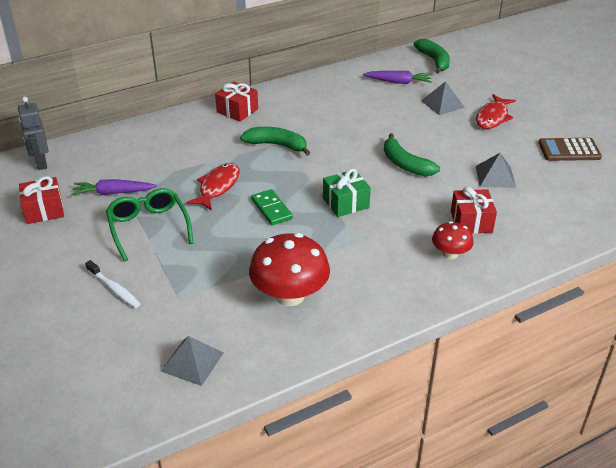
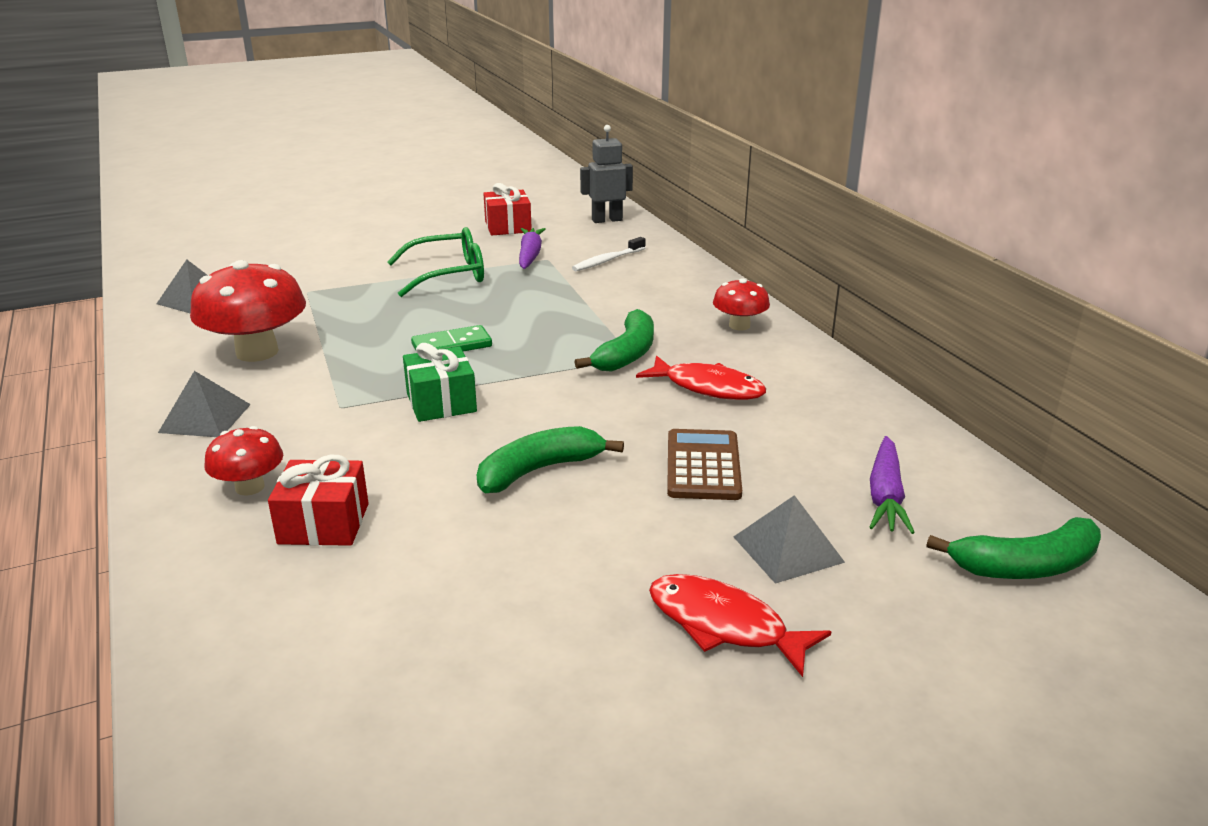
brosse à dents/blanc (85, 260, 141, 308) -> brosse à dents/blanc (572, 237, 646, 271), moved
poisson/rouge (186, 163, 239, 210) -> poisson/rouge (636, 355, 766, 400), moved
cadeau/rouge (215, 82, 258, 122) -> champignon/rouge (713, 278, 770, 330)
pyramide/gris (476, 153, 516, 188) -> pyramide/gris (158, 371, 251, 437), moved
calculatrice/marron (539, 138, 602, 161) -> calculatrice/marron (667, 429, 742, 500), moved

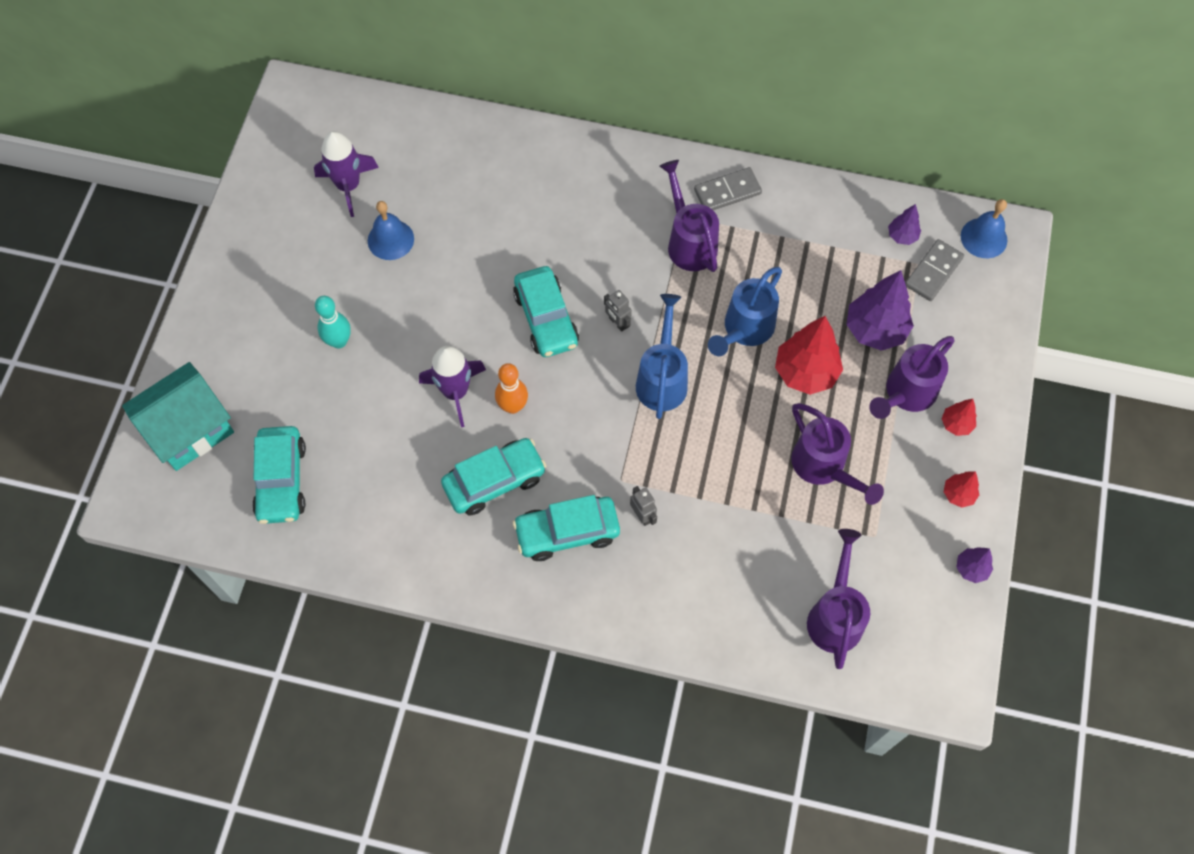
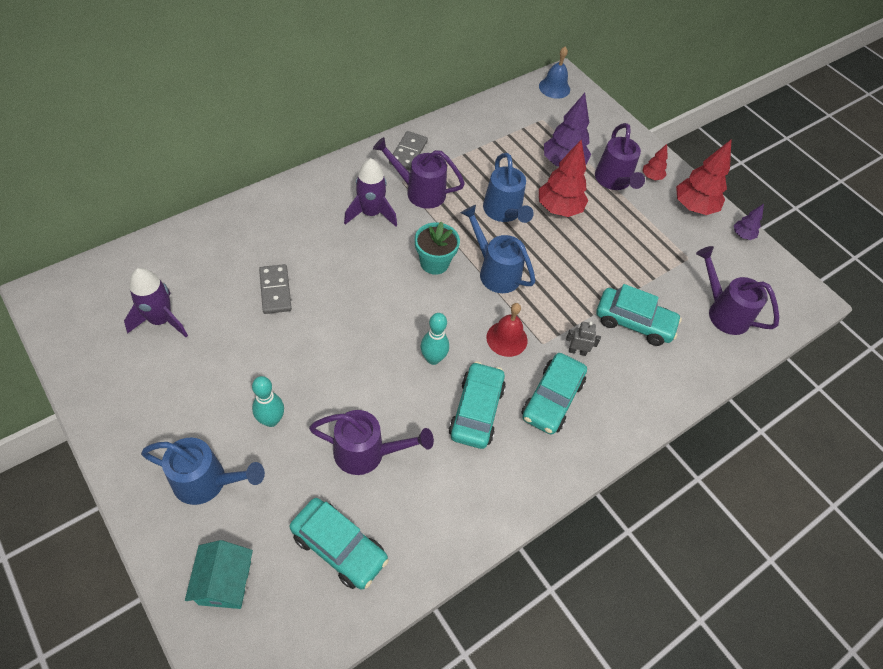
maison/turquoise (122, 362, 234, 471) -> maison/turquoise (185, 540, 253, 609), x0.66
cloche/bleu (368, 201, 414, 260) -> none
fusée/violet (419, 346, 486, 427) -> fusée/violet (344, 159, 397, 227), moved
quille/orange (495, 363, 528, 414) -> quille/turquoise (421, 313, 449, 365)
voiture/turquoise (513, 266, 579, 357) -> voiture/turquoise (596, 284, 682, 346), moved
robot/gris (604, 290, 632, 332) -> pot de fleurs/turquoise (415, 221, 460, 275)
arrosoir/violet (791, 403, 884, 505) -> arrosoir/violet (309, 410, 434, 475), moved
arbre/violet (888, 204, 921, 245) -> none
domino/gris (905, 239, 964, 301) -> domino/gris (259, 264, 292, 314), moved
arbre/rouge (944, 471, 979, 508) -> arbre/rouge (676, 139, 732, 215), x1.96
none -> arrosoir/bleu (141, 437, 265, 505)
none -> cloche/rouge (486, 303, 527, 357)

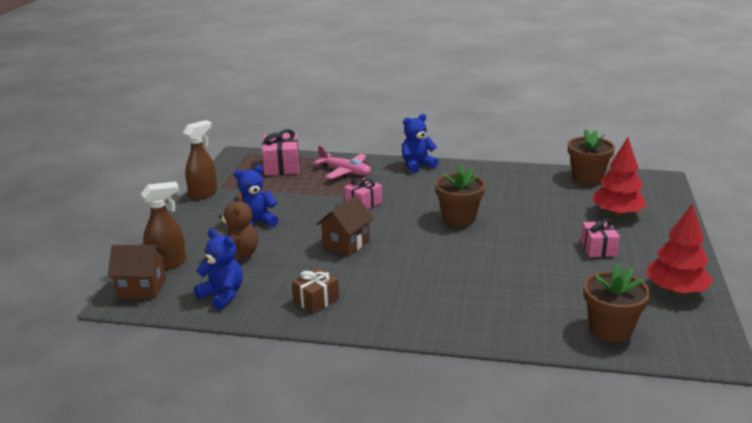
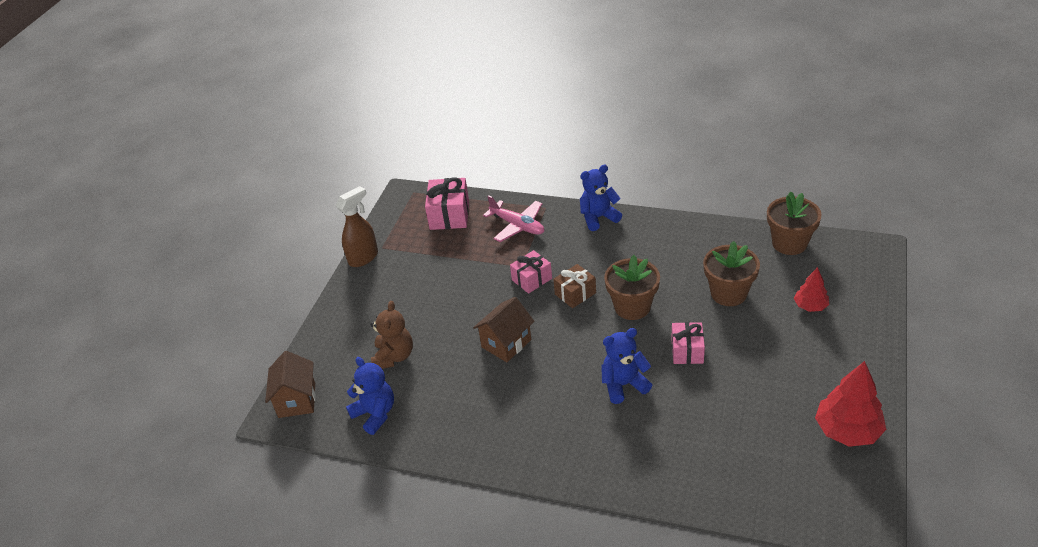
maison/marron (108, 245, 166, 299) -> maison/marron (265, 351, 316, 418), 75 degrees clockwise
vaporisateur/marron (141, 181, 186, 270) -> none
ours en peluche/bleu (234, 165, 279, 227) -> ours en peluche/bleu (601, 328, 652, 404), moved
cadeau/marron (292, 268, 339, 314) -> cadeau/marron (553, 264, 596, 308), moved
cadeau/rose (581, 219, 620, 257) -> cadeau/rose (671, 322, 705, 364), moved
pot de fleurs/marron (583, 263, 650, 342) -> pot de fleurs/marron (703, 241, 760, 306), moved
arbre/rouge (592, 137, 647, 217) -> arbre/rouge (794, 267, 829, 312), x0.58

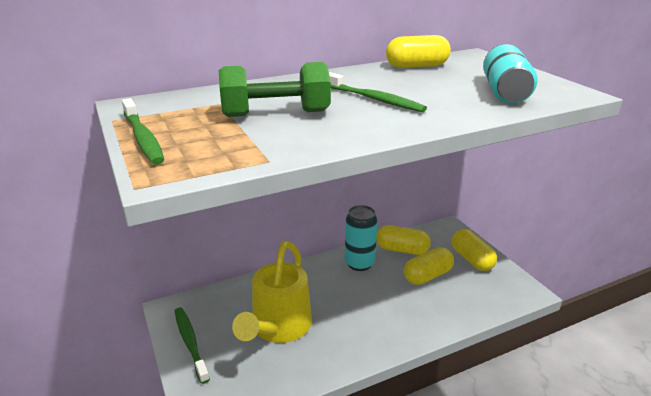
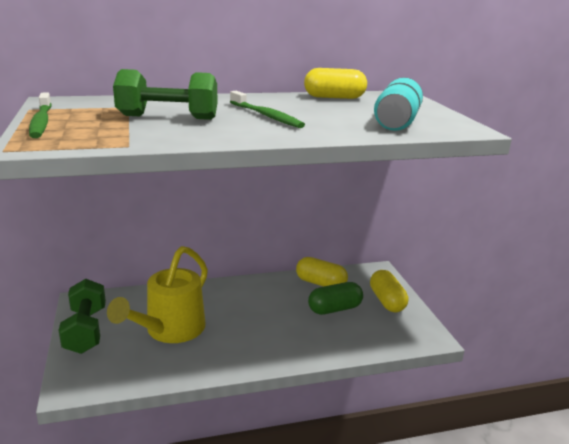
brosse à dents/vert (175, 307, 210, 384) -> haltère/vert (58, 279, 106, 354)
canette/turquoise (345, 205, 378, 271) -> none
gélule/jaune (404, 247, 454, 285) -> gélule/vert (308, 282, 363, 315)

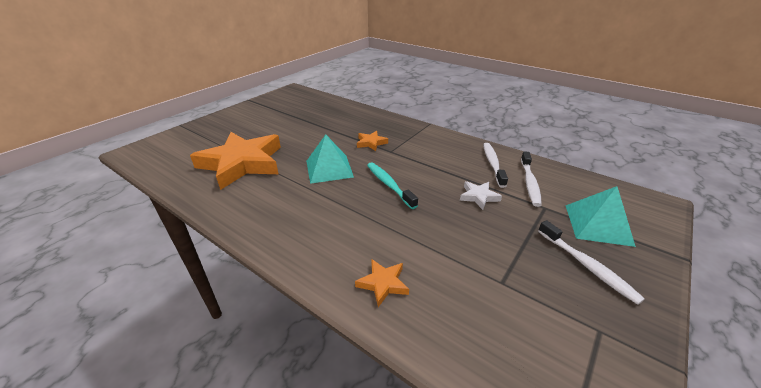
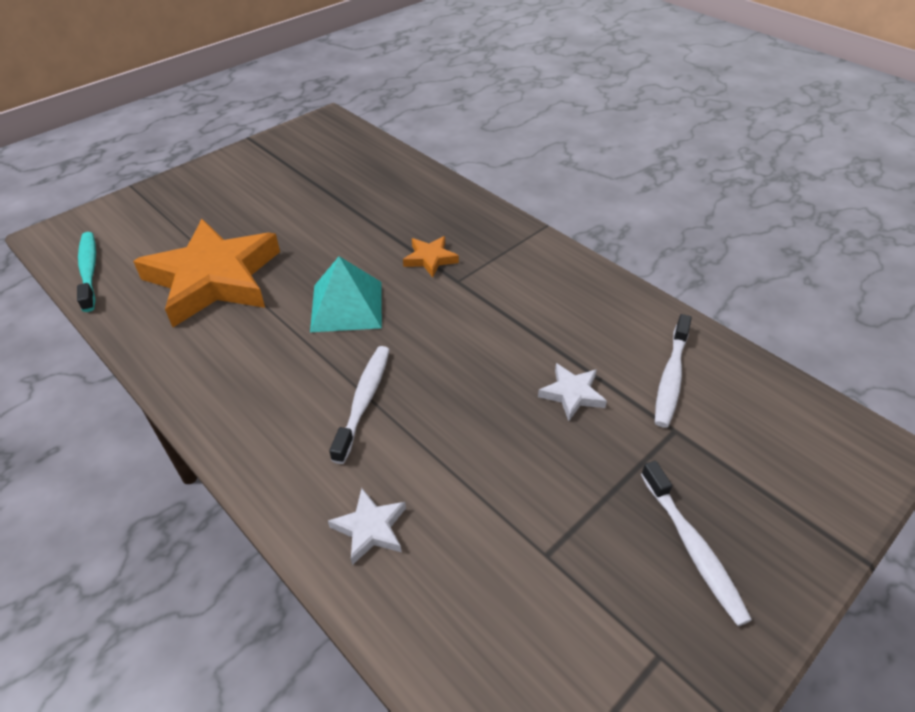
étoile/orange (355, 259, 409, 307) -> étoile/blanc (328, 488, 406, 565)
brosse à dents/turquoise (367, 162, 418, 209) -> brosse à dents/turquoise (77, 232, 96, 312), moved
brosse à dents/blanc (483, 143, 508, 188) -> brosse à dents/blanc (329, 346, 390, 464), moved
pyramide/turquoise (566, 186, 636, 247) -> none

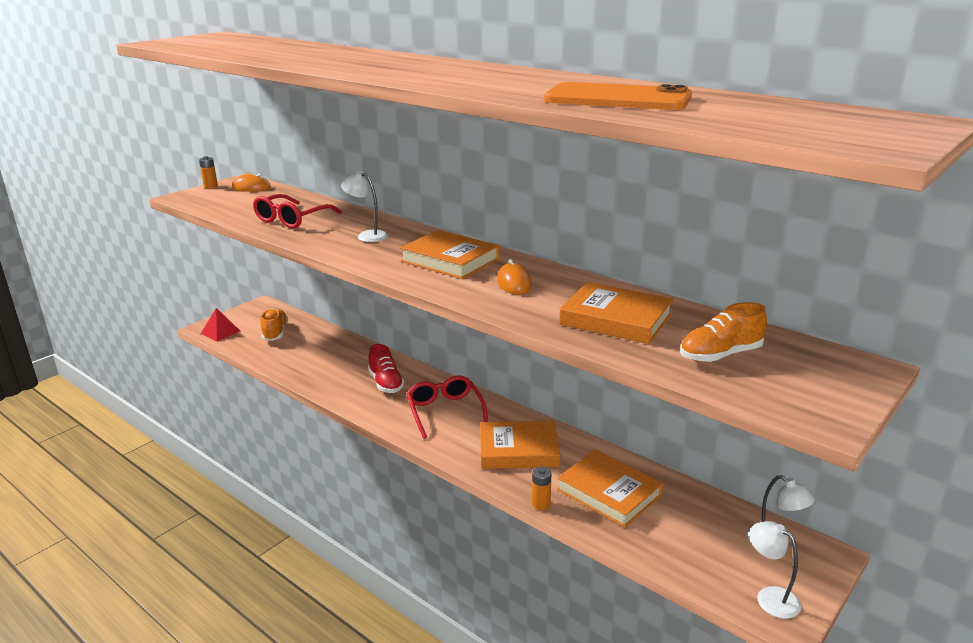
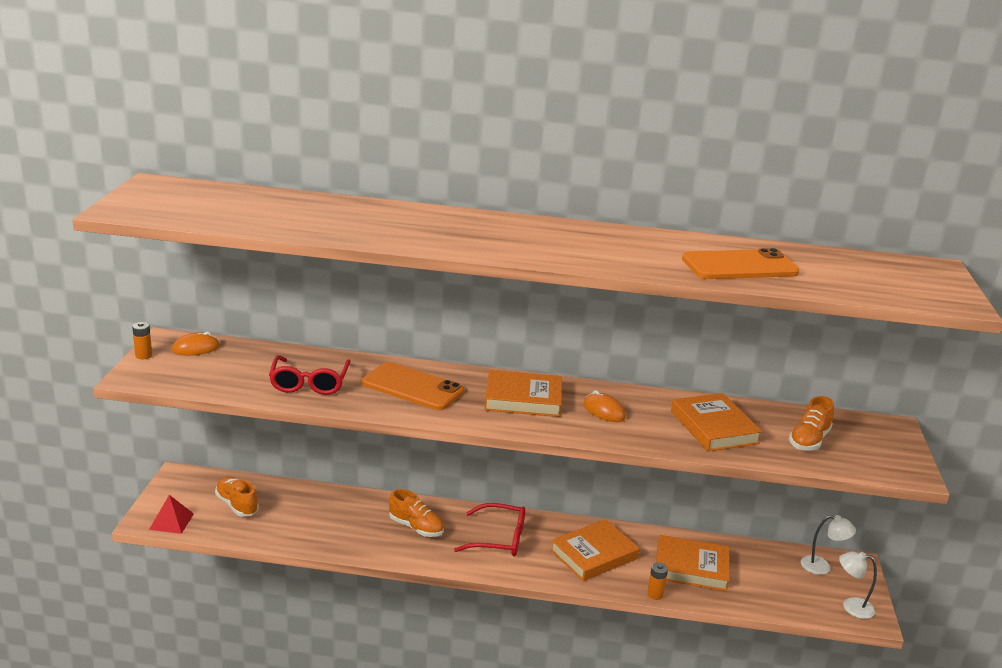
lampe/blanc (341, 171, 388, 242) -> téléphone/orange (362, 362, 464, 410)
chaussure/rouge (368, 344, 405, 393) -> chaussure/orange (389, 489, 444, 537)
lunettes/rouge (407, 375, 488, 439) -> lunettes/rouge (454, 503, 525, 556), 150 degrees clockwise
livre/orange (559, 282, 673, 344) -> livre/orange (671, 393, 763, 452), 75 degrees clockwise

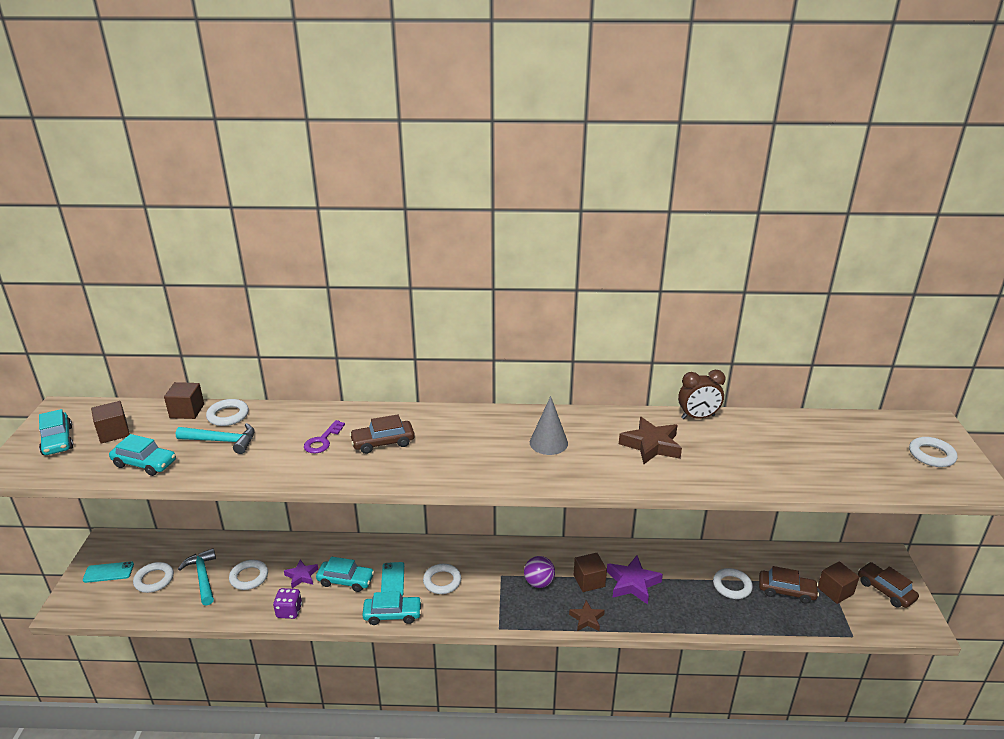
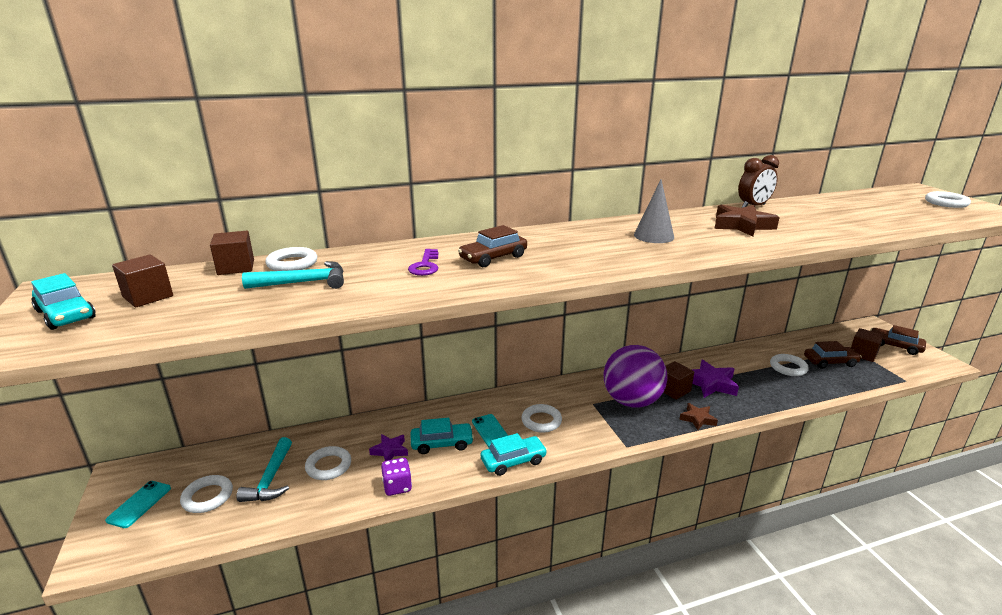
téléphone/turquoise (83, 561, 134, 583) -> téléphone/turquoise (105, 481, 171, 528), 45 degrees counterclockwise
voiture/turquoise (109, 434, 176, 476) -> none
marteau/turquoise (178, 548, 216, 606) -> marteau/turquoise (236, 437, 292, 502), 135 degrees counterclockwise
balle/violet (524, 556, 555, 588) -> balle/violet (604, 345, 668, 408), x1.96

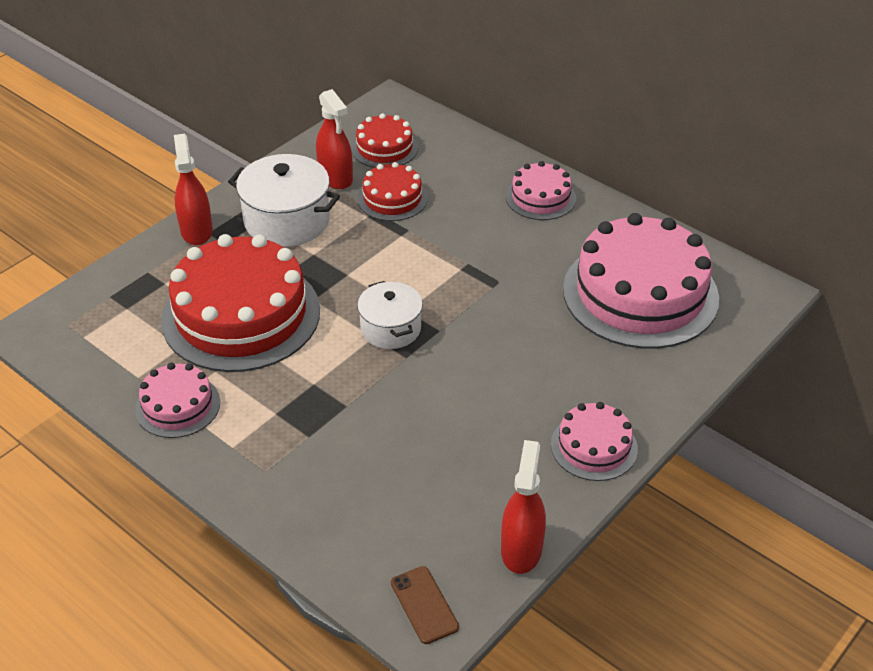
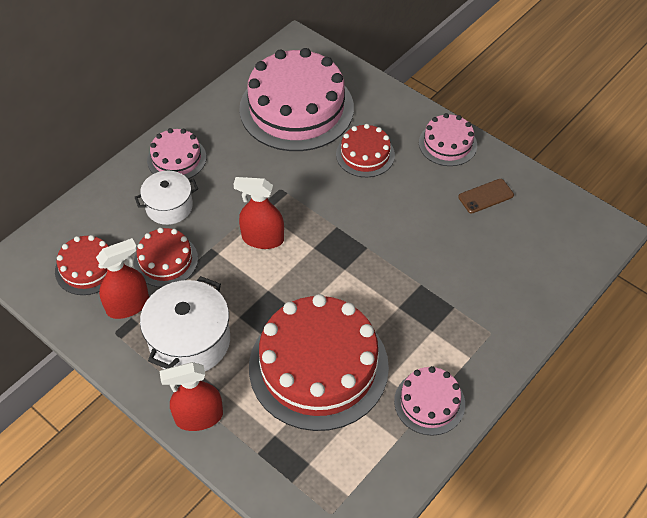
marmite/blanc (357, 281, 423, 349) -> marmite/blanc (134, 171, 198, 225), moved
téléphone/marron (391, 566, 459, 644) -> téléphone/marron (458, 179, 514, 213), moved
vaporisateur/rouge (501, 440, 546, 574) -> vaporisateur/rouge (233, 177, 284, 249), moved
none -> gâteau/rouge (336, 124, 395, 177)

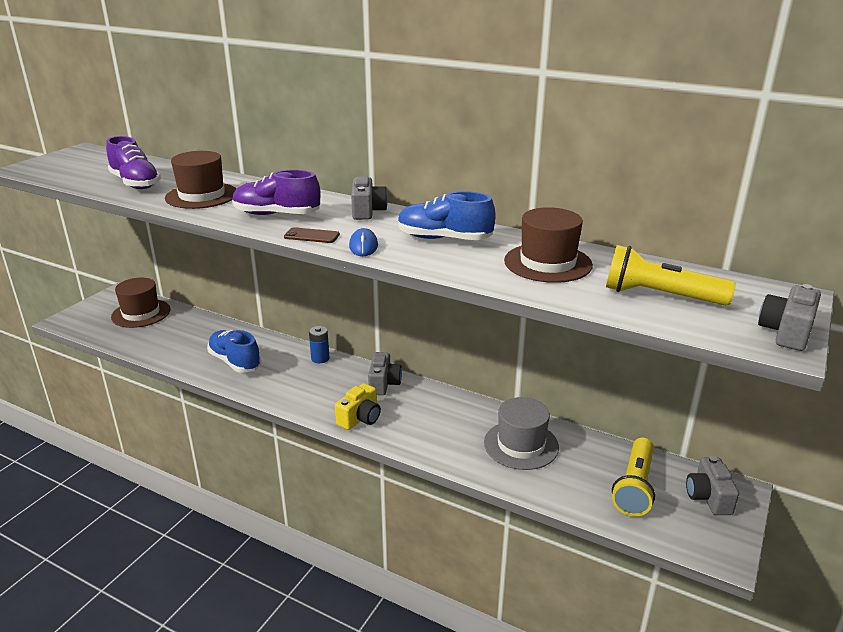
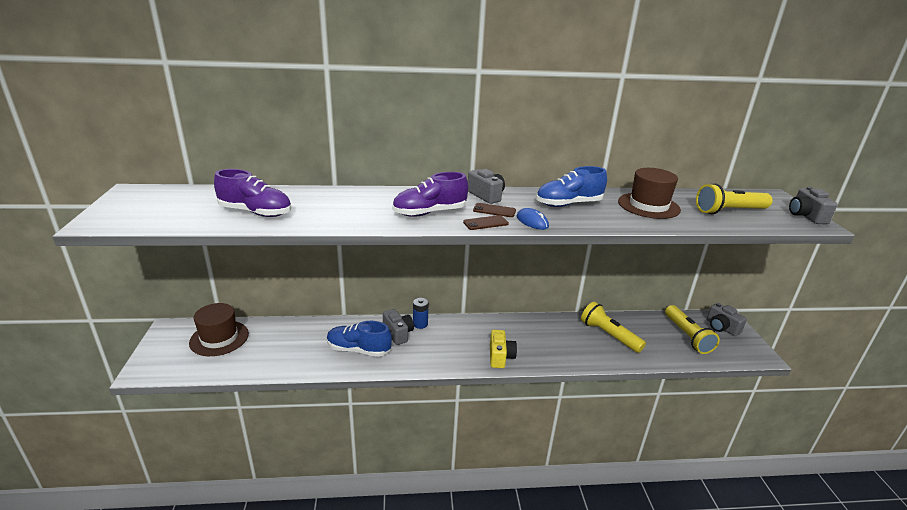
chapeau/marron (165, 151, 236, 209) -> none
appareil photo/gris (368, 352, 402, 395) -> appareil photo/gris (383, 309, 414, 345), moved
chapeau/gris (484, 397, 559, 470) -> lampe de poche/jaune (581, 302, 646, 353)
none -> téléphone/marron (473, 203, 516, 217)

